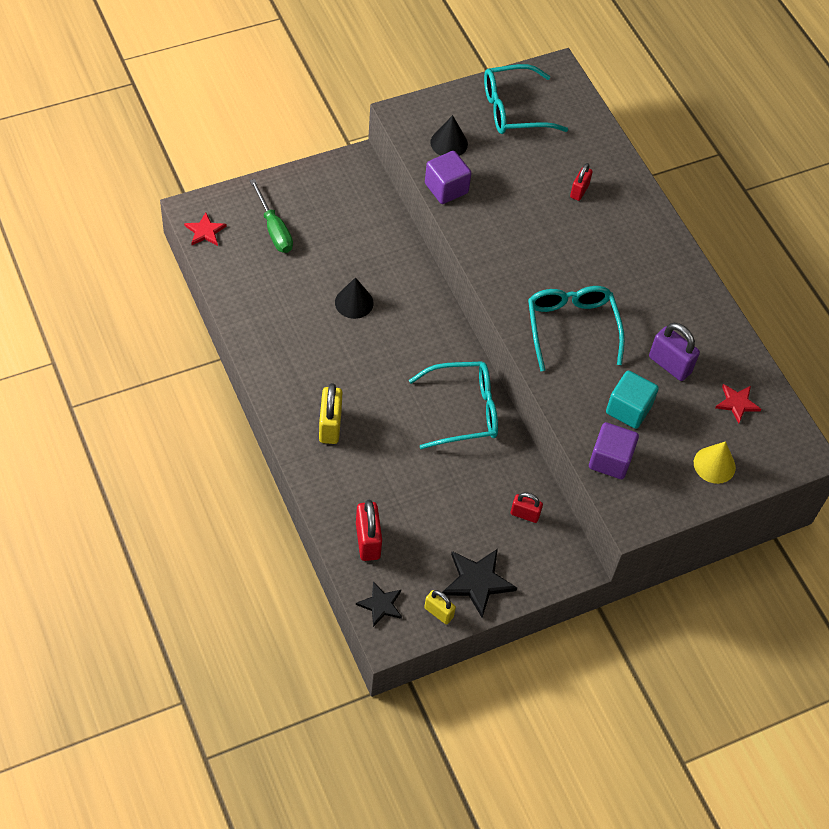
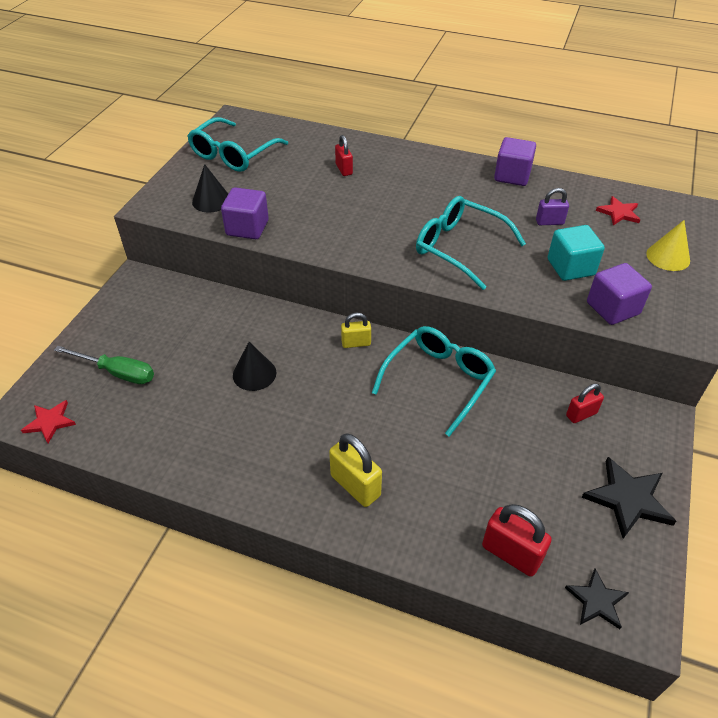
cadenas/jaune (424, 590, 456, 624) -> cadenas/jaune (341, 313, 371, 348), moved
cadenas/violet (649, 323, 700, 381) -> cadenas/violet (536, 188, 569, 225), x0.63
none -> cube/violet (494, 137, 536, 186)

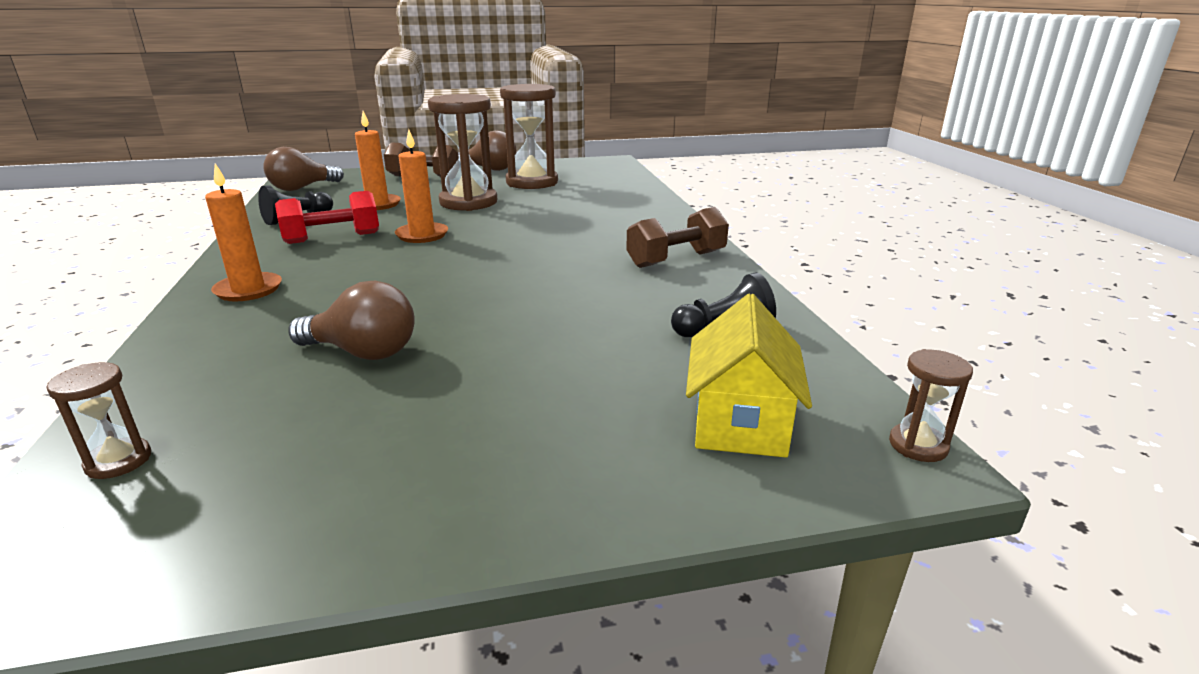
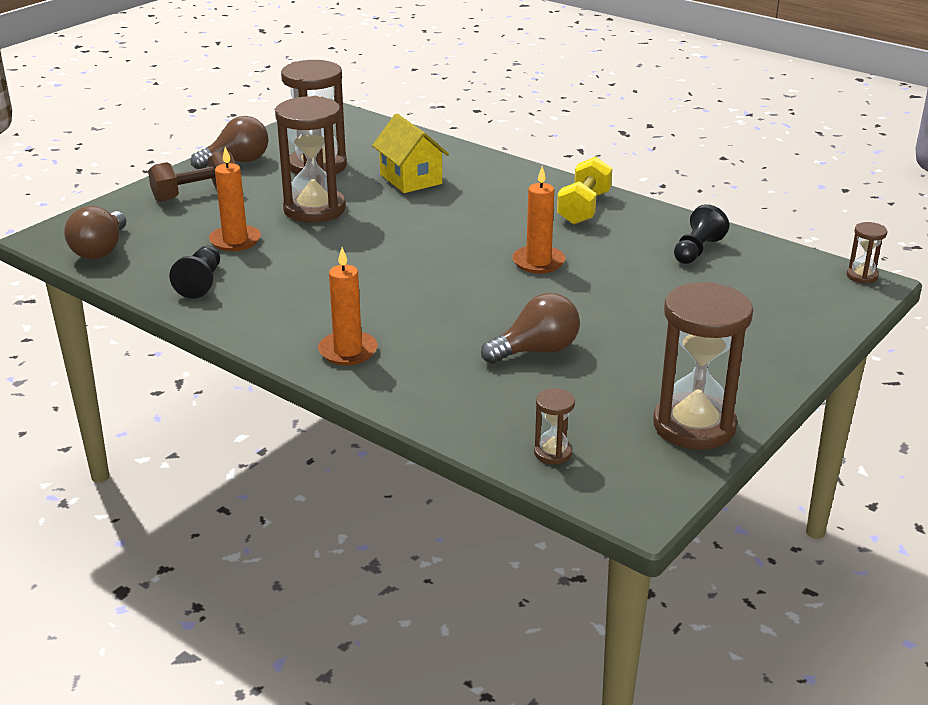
haltère/rouge (275, 191, 379, 244) -> none
bougie/orange (395, 129, 448, 243) -> bougie/orange (512, 166, 565, 273), moved
haltère/marron (626, 207, 729, 268) -> haltère/jaune (557, 157, 612, 224)
maison/jaune (686, 294, 812, 458) -> maison/jaune (372, 114, 449, 193), moved
none -> sablier/marron (653, 282, 753, 450)

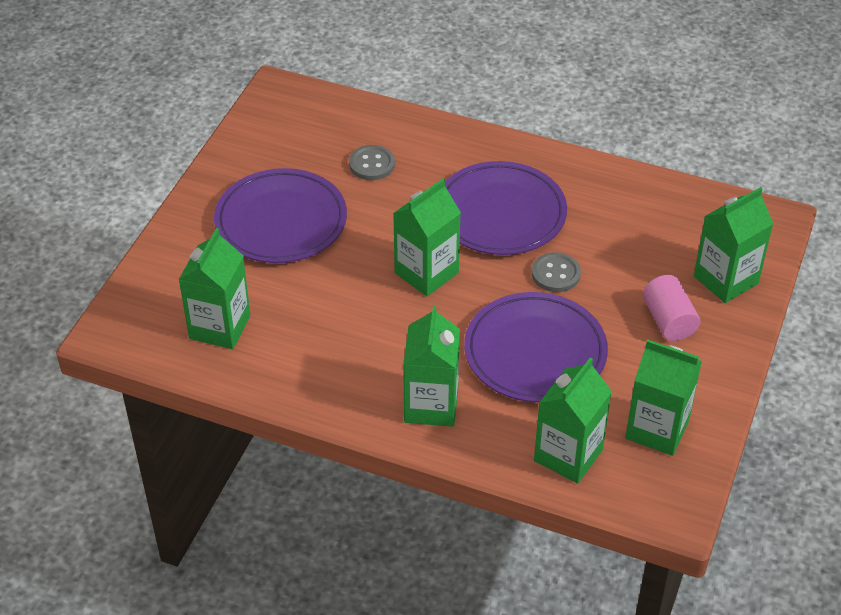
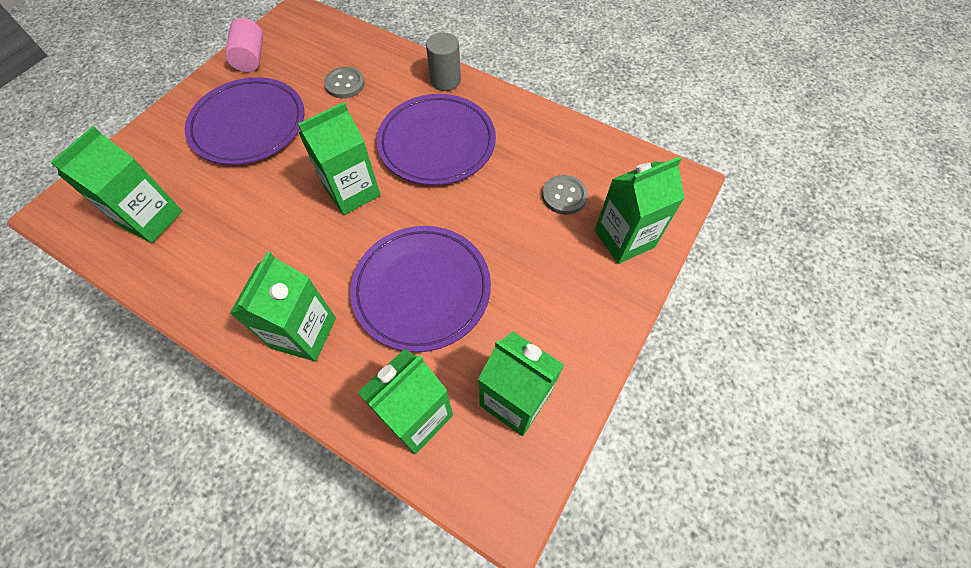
bouton/gris (532, 252, 581, 292) -> bouton/gris (542, 175, 588, 215), moved
cylindre/rose (643, 275, 700, 341) -> cylindre/rose (225, 18, 263, 72), moved
none -> cylindre/gris (426, 33, 461, 91)

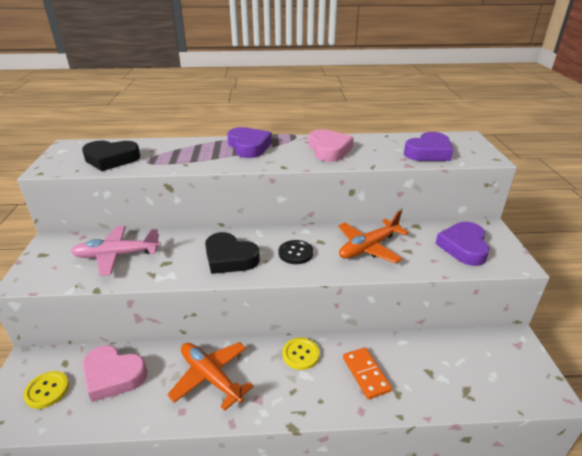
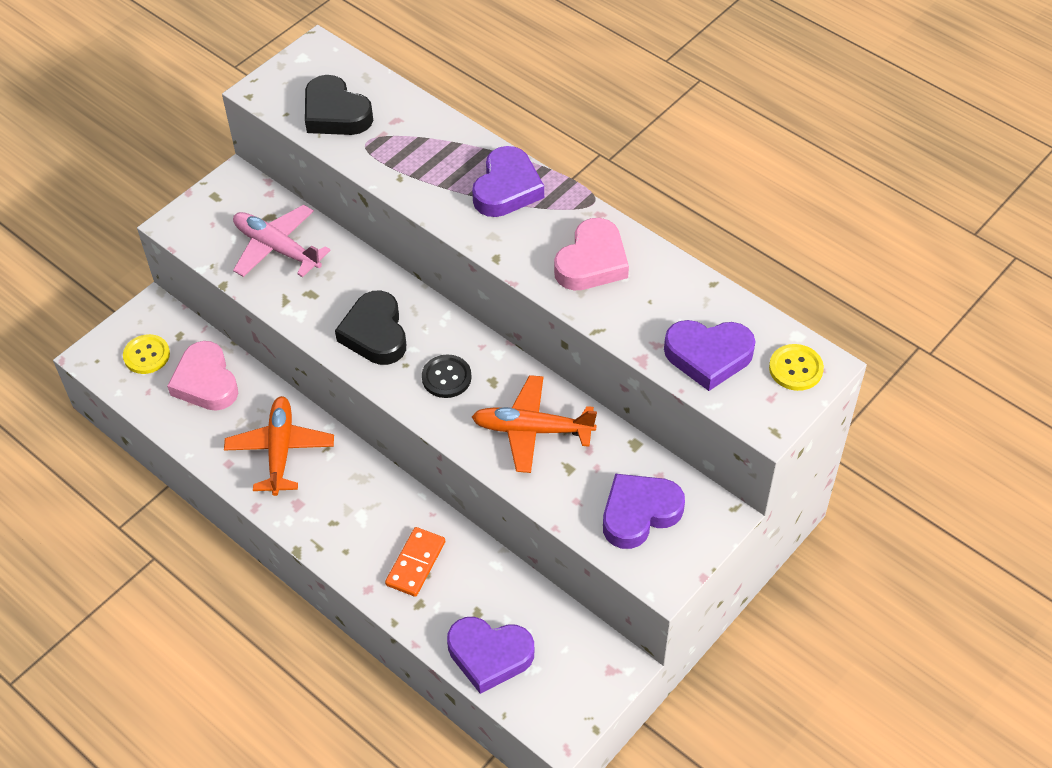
bouton/jaune (283, 338, 320, 370) -> bouton/jaune (769, 344, 824, 391), moved
none -> cœur/violet (447, 617, 534, 694)

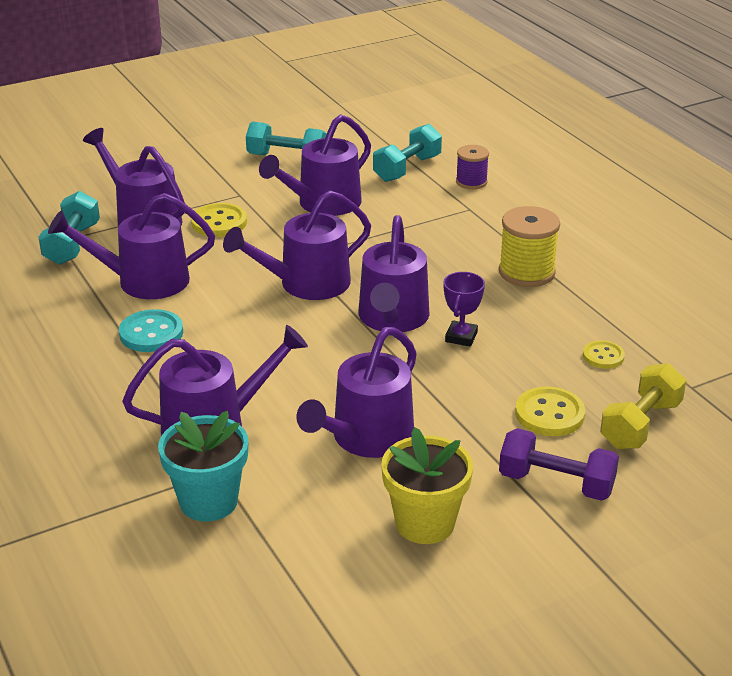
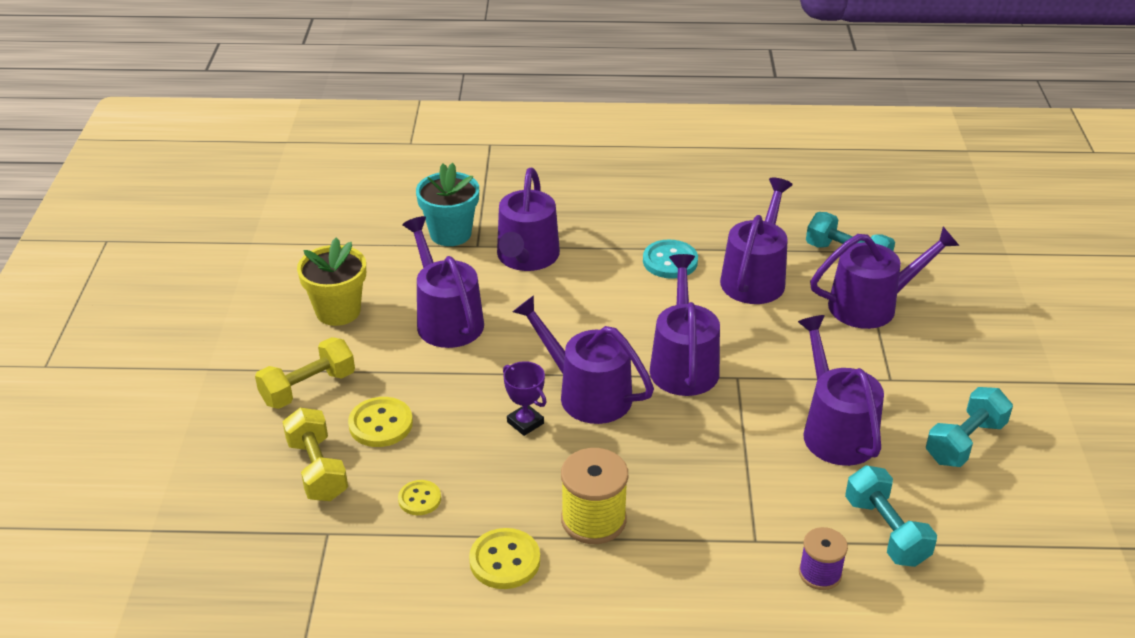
bouton/jaune (191, 203, 247, 237) -> bouton/jaune (469, 528, 540, 589), moved
haltère/violet (499, 428, 619, 501) -> haltère/jaune (255, 337, 355, 409)

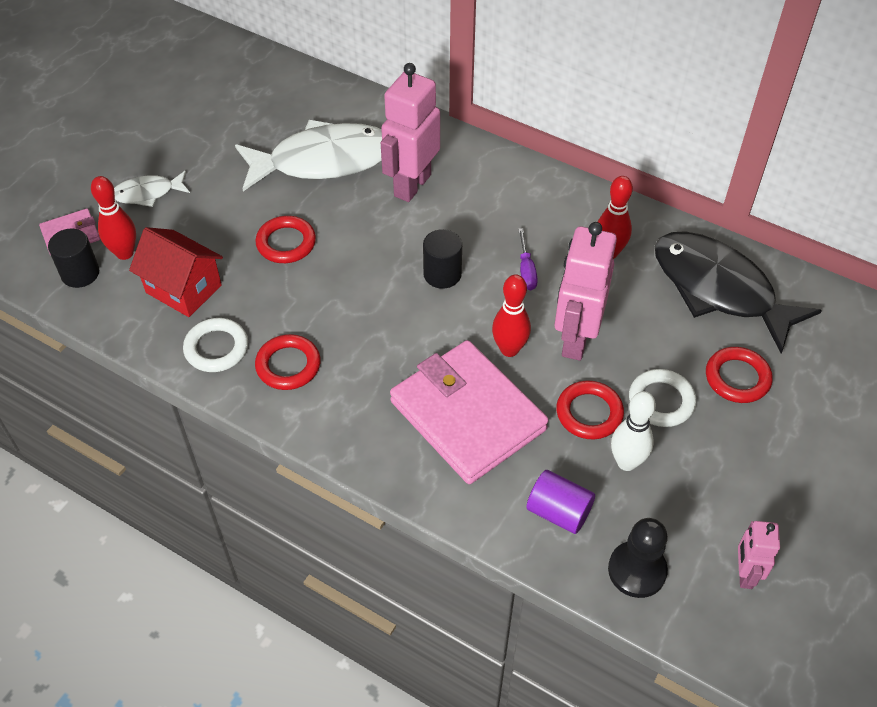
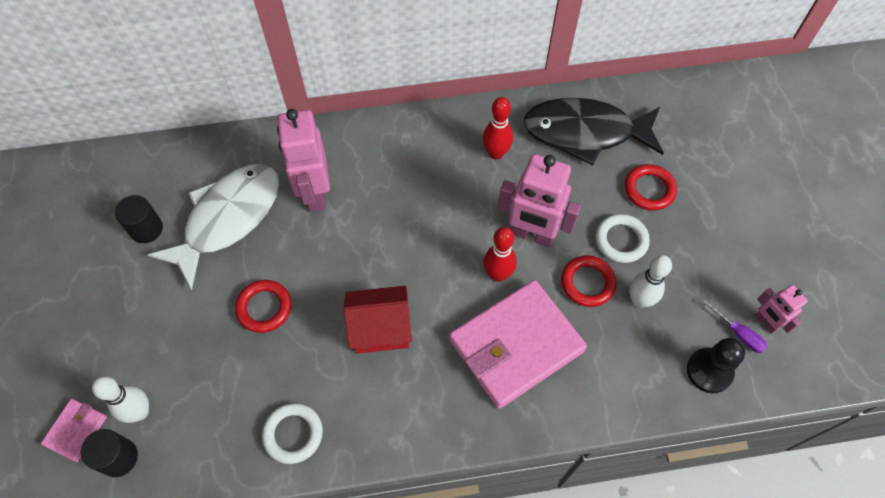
quille/rouge (91, 176, 136, 260) -> quille/blanc (92, 376, 149, 423)
poisson/blanc (114, 171, 190, 207) -> none
maison/rouge (129, 227, 223, 317) -> maison/rouge (344, 286, 412, 354), moved
anneau/rouge (255, 334, 321, 390) -> none
portefeuille/rose (390, 340, 549, 484) -> portefeuille/rose (449, 280, 587, 409), 45 degrees counterclockwise
cylindre/noir (423, 229, 462, 289) -> cylindre/noir (115, 195, 163, 243), moved
tournevis/violet (518, 228, 538, 290) -> tournevis/violet (703, 300, 767, 353), moved
cylindre/violet (526, 470, 595, 534) -> none
robot/rose (555, 222, 617, 361) -> robot/rose (498, 154, 581, 247), 45 degrees counterclockwise

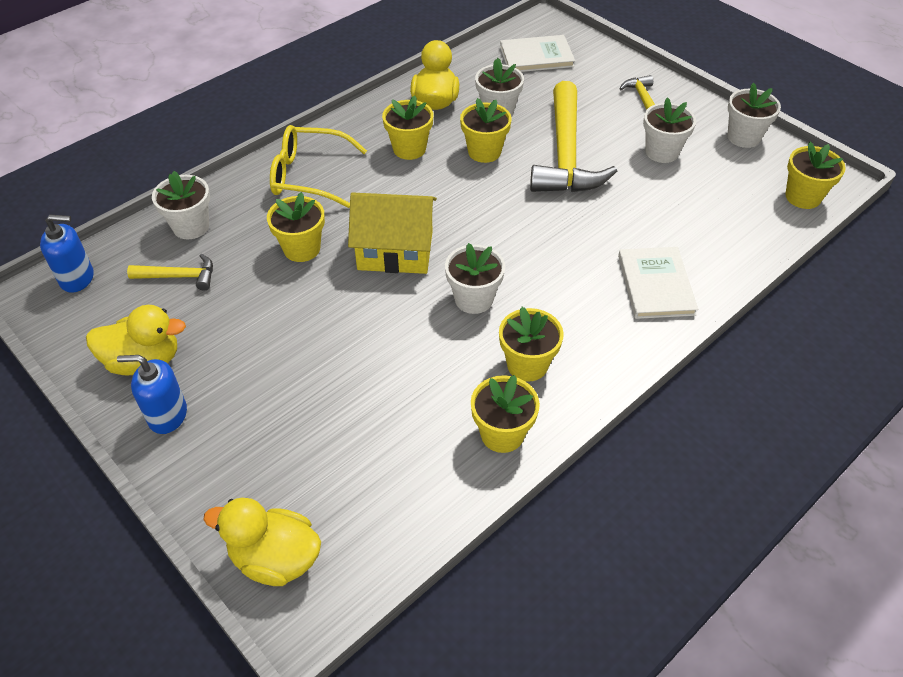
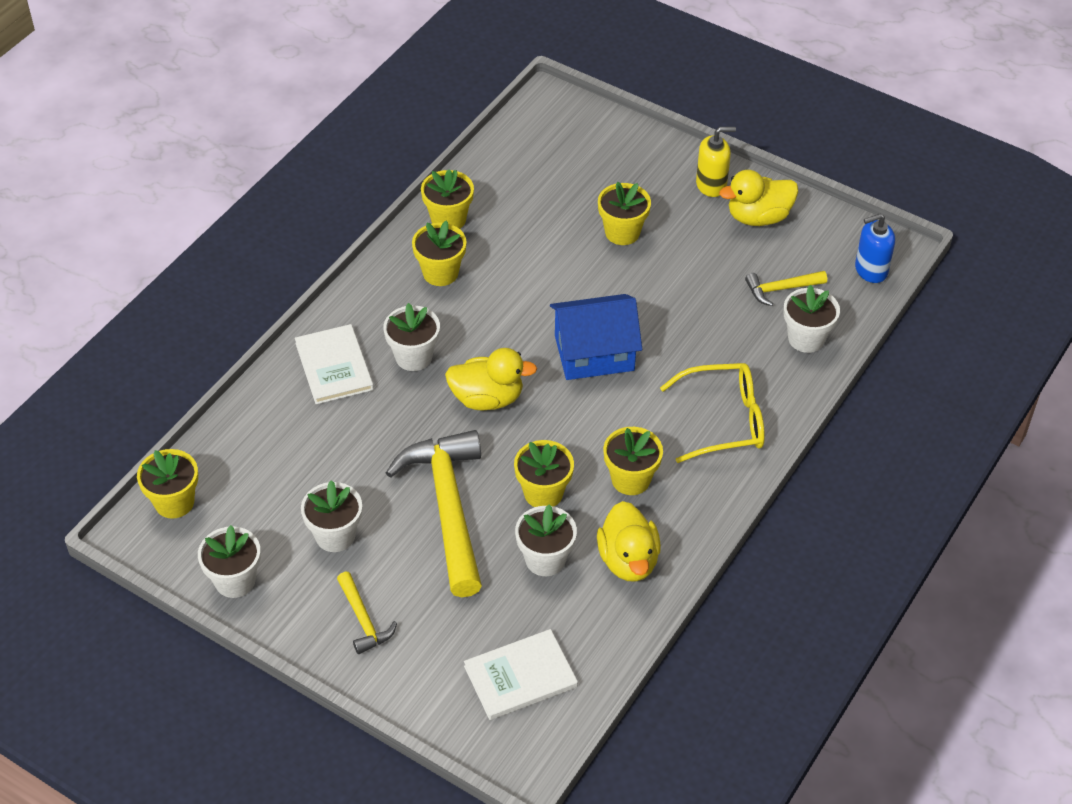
distributeur de savon/bleu (117, 355, 187, 434) -> distributeur de savon/jaune (696, 127, 736, 197)
canard/jaune (203, 498, 321, 586) -> canard/jaune (445, 348, 537, 410), moved
pot de fleurs/jaune (267, 192, 325, 262) -> pot de fleurs/jaune (598, 182, 651, 245), moved
maison/jaune (348, 192, 437, 274) -> maison/bleu (550, 294, 642, 380)
pot de fleurs/blanc (445, 243, 505, 314) -> pot de fleurs/blanc (383, 303, 440, 371), moved

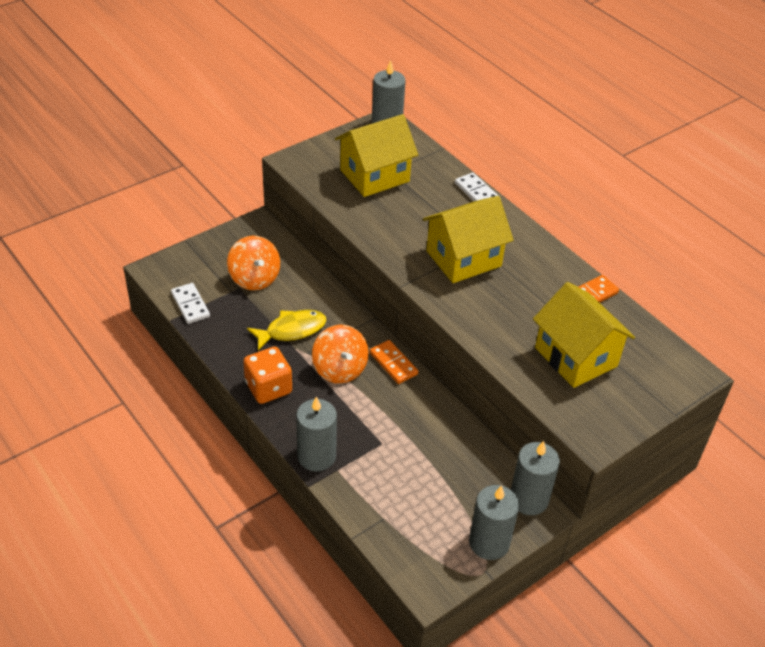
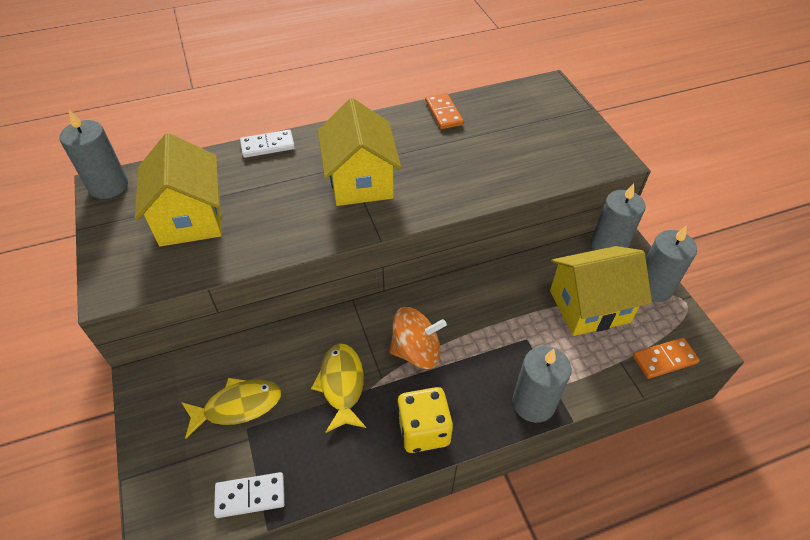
toupie/orange (227, 236, 280, 290) -> poisson/jaune (181, 378, 281, 438)
dé/orange (243, 347, 292, 404) -> dé/jaune (397, 387, 453, 453)
domino/orange (370, 340, 418, 384) -> domino/orange (633, 338, 700, 379), moved
maison/jaune (533, 282, 635, 388) -> maison/jaune (550, 246, 652, 336), moved

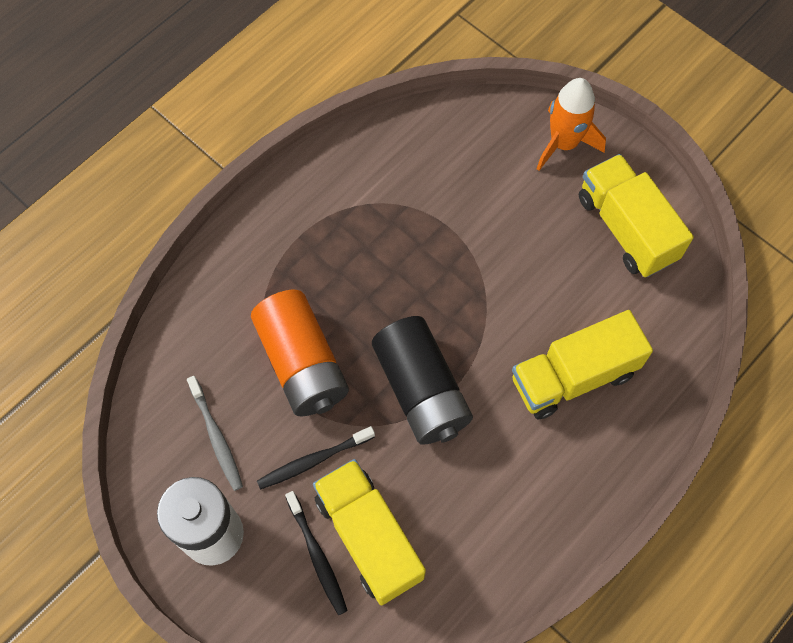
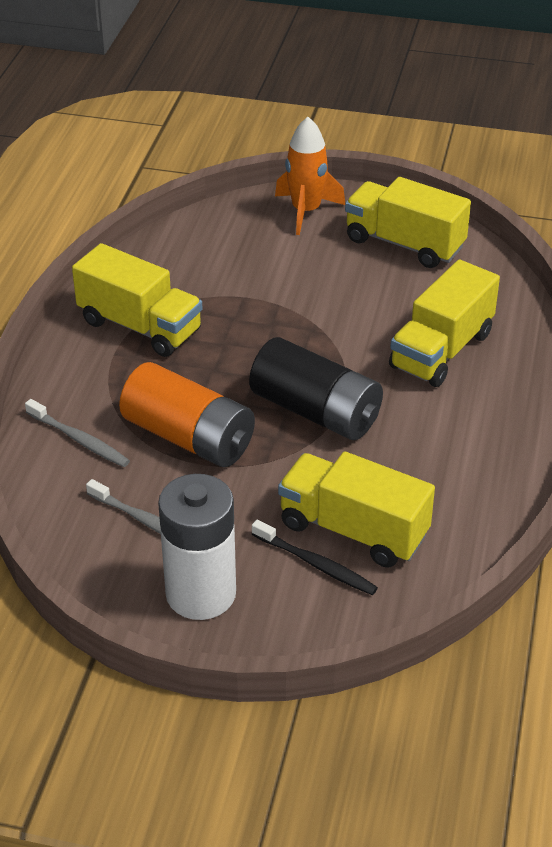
brosse à dents/noir (257, 426, 375, 490) -> none
none -> brosse à dents/gris (25, 399, 130, 467)
none -> camion/jaune (72, 243, 203, 357)

